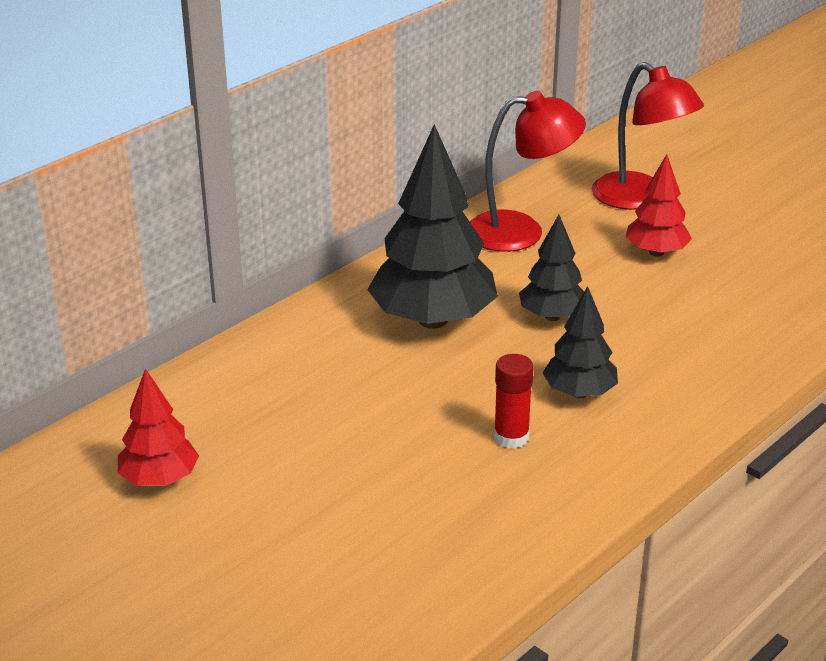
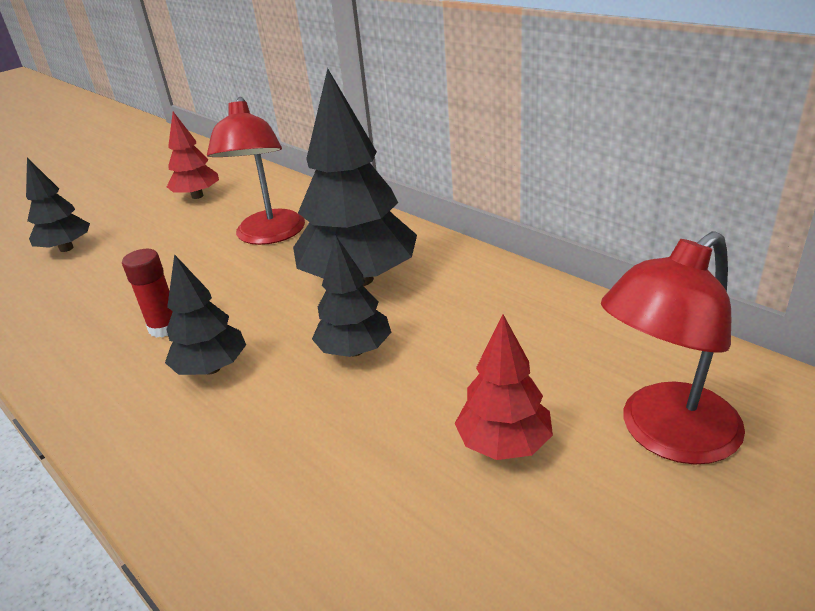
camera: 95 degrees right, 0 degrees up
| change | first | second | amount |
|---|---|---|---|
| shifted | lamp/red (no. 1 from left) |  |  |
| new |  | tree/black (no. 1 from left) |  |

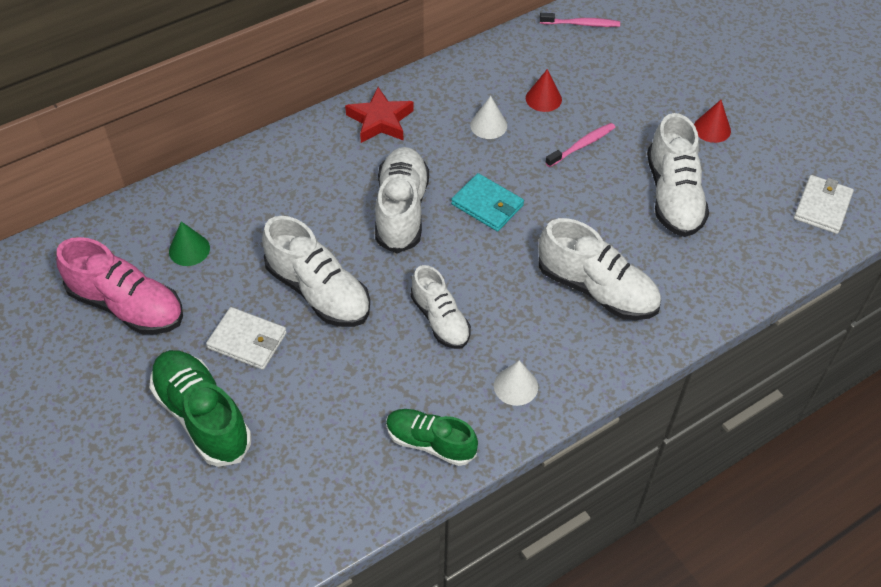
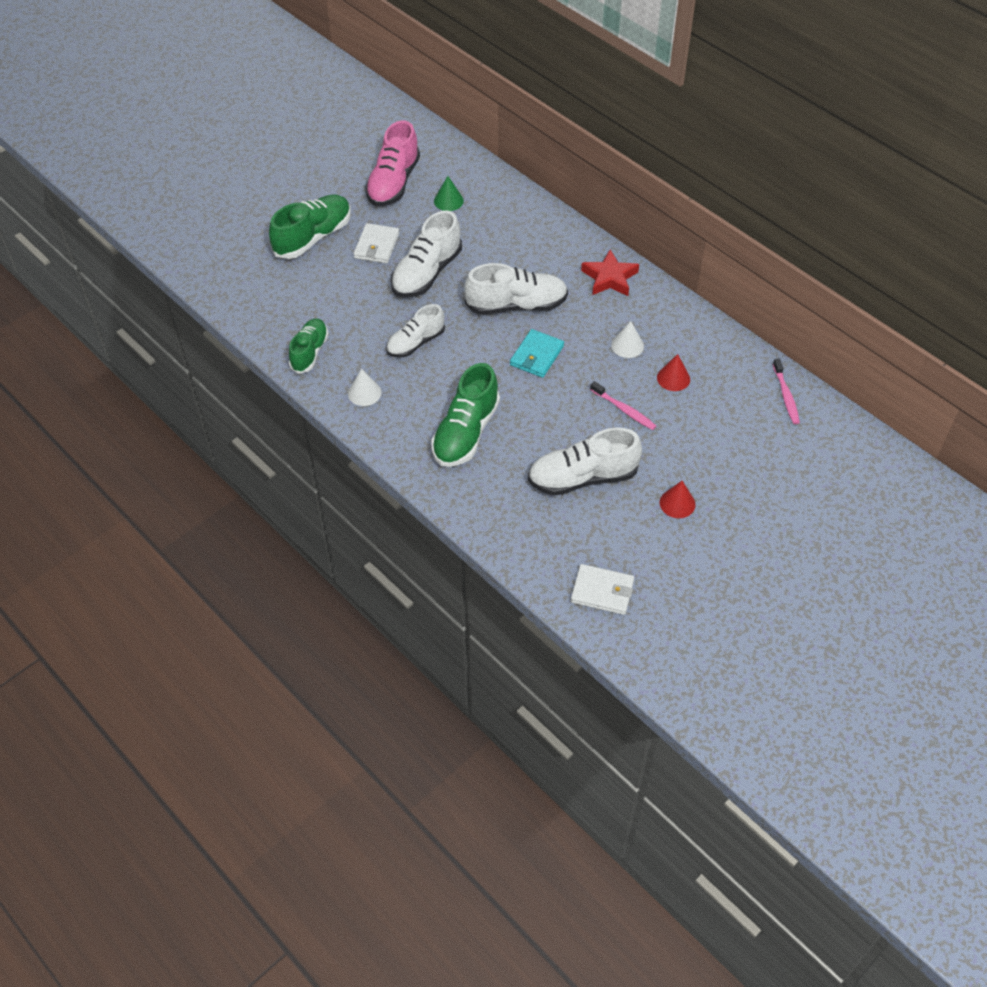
camera: 80 degrees right, 0 degrees up
| change | first | second | amount |
|---|---|---|---|
| repainted | shoe/white (no. 4 from left) | shoe/green (no. 3 from left) |  |

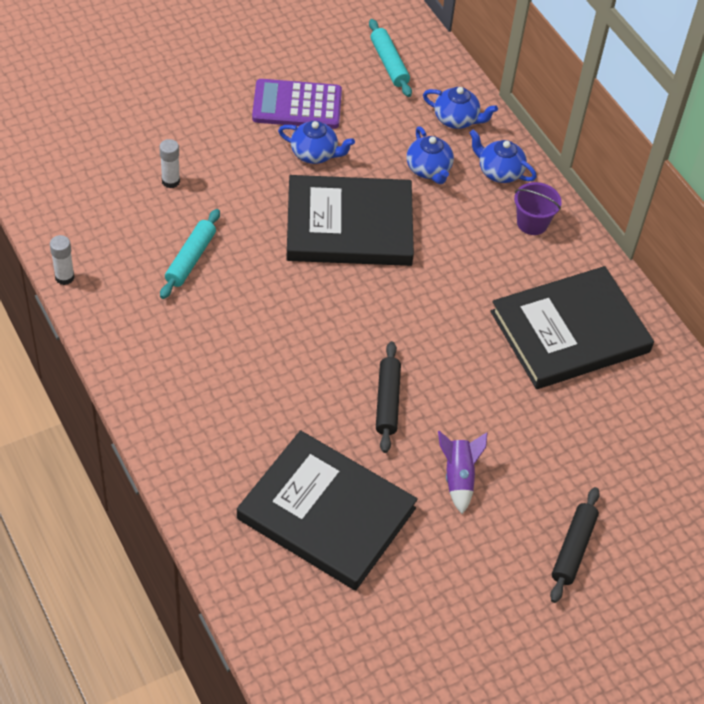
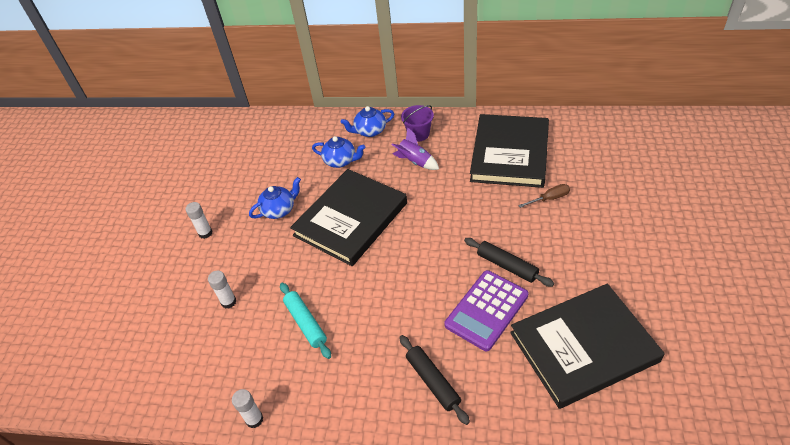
camera: 45 degrees left, 5 degrees down
| change | first | second | amount |
|---|---|---|---|
| shifted | calculator/purple |  |  |
| gone | rolling pin/turquoise (no. 2 from left) |  |  |
| gone | teapot/blue (no. 3 from left) |  |  |
| shifted | rocket/purple |  |  |
| shifted | rolling pin/black (no. 2 from left in the first image) | rolling pin/black (no. 1 from left) |  |
| new |  | glue stick/white (no. 1 from left) |  |
| new |  | screwdriver/brown |  |

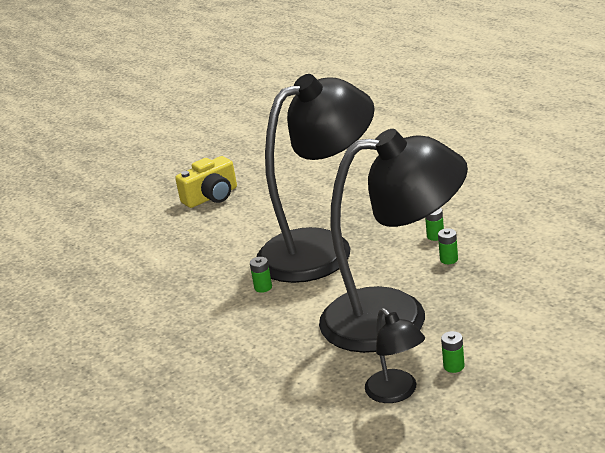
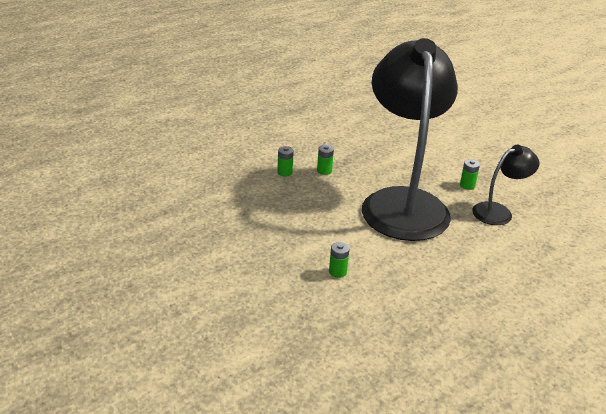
camera: 95 degrees left, 5 degrees up
| change | first | second | amount |
|---|---|---|---|
| gone | camera/yellow |  |  |
| gone | lamp/black (no. 1 from left) |  |  |

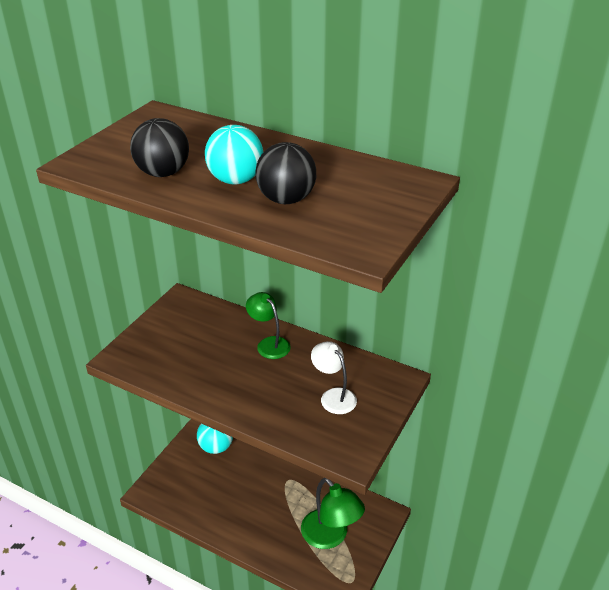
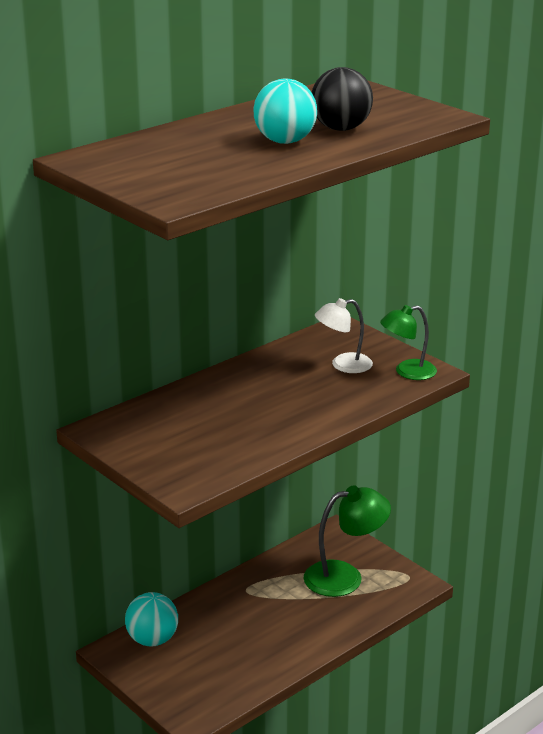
camera: 70 degrees left, 10 degrees down
| change | first | second | amount |
|---|---|---|---|
| gone | ball/black (no. 1 from left) |  |  |
| shifted | lamp/green (no. 1 from left in the first image) | lamp/green (no. 2 from left) |  |

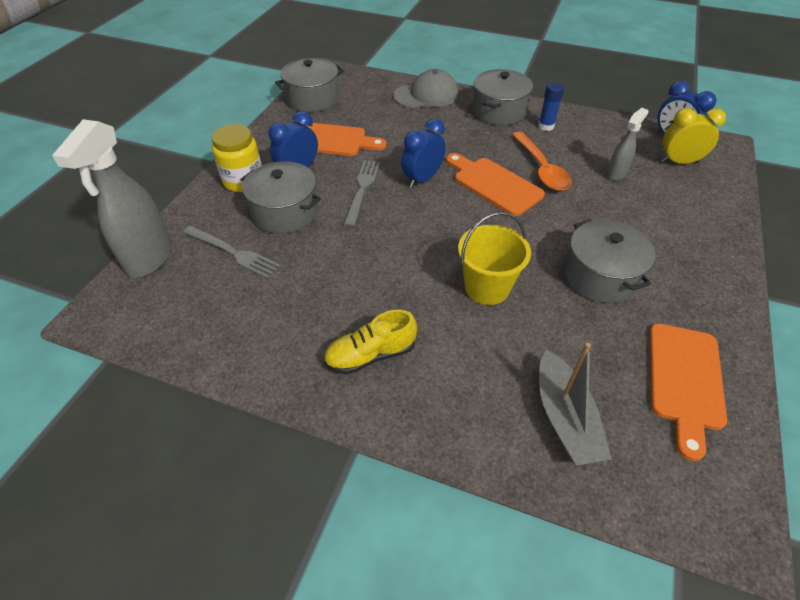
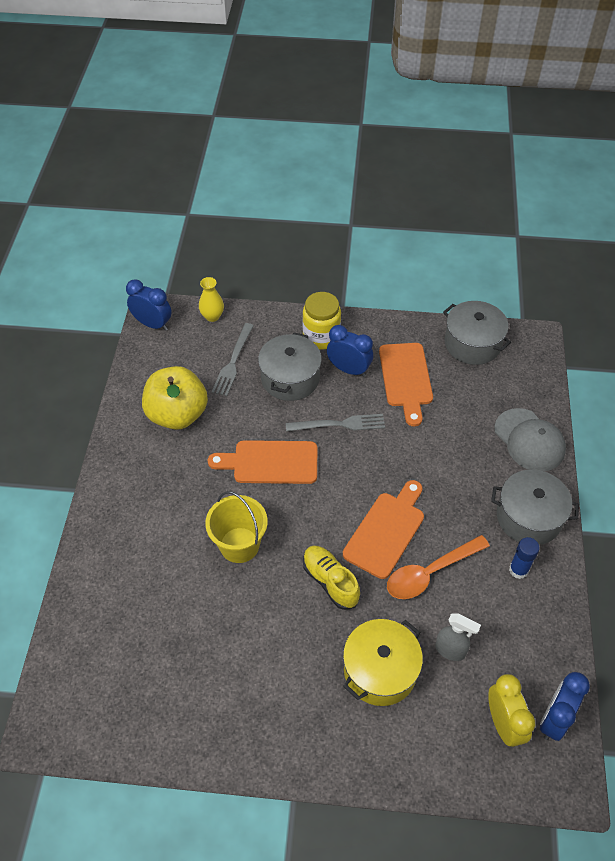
camera: 75 degrees right, 5 degrees up
| change | first | second | amount |
|---|---|---|---|
| swapped | spray bottle/grey (no. 1 from left) | vase/yellow |  |
| shifted | shoe/yellow |  |  |
| shifted | clock/blue (no. 2 from left in the first image) | clock/blue (no. 1 from left) |  |
| gone | boat/grey |  |  |
| gone | pot/grey (no. 4 from left) |  |  |
| shifted | cutting board/orange (no. 3 from left in the first image) | cutting board/orange (no. 1 from left) |  |
| new |  | apple/yellow |  |
| new |  | pot/yellow |  |

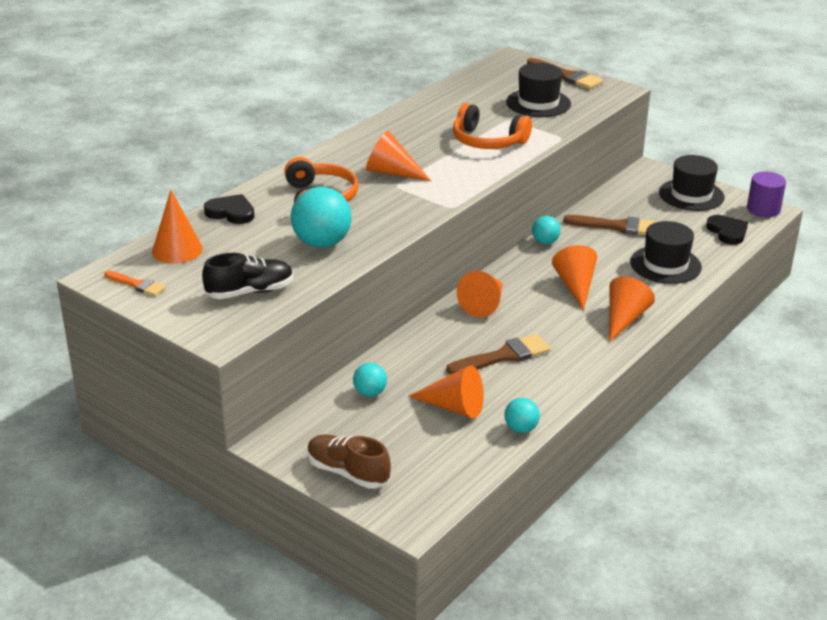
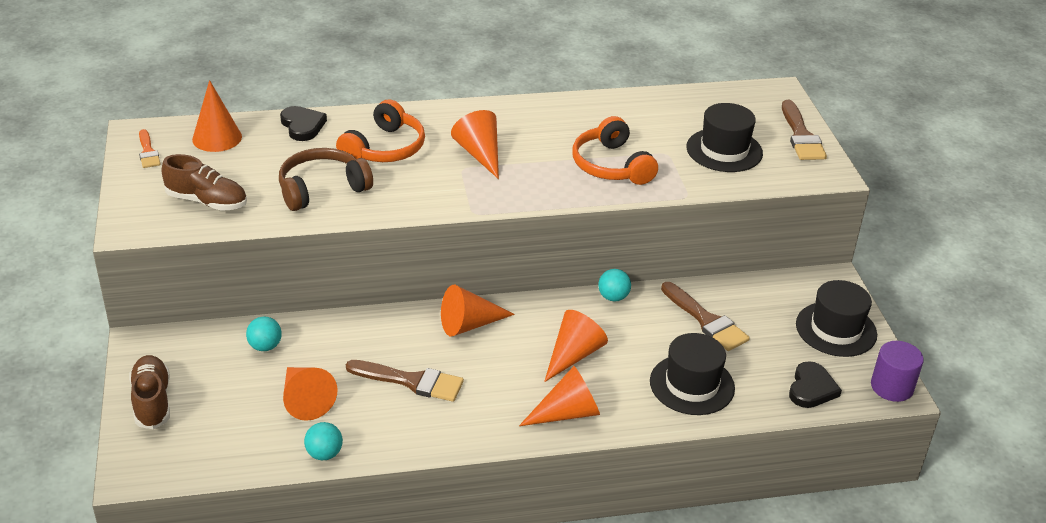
camera: 40 degrees right, 5 degrees up
| change | first | second | amount |
|---|---|---|---|
| repainted | shoe/black | shoe/brown (no. 2 from left) |  |
| swapped | ball/turquoise (no. 1 from left) | headphones/brown |  |

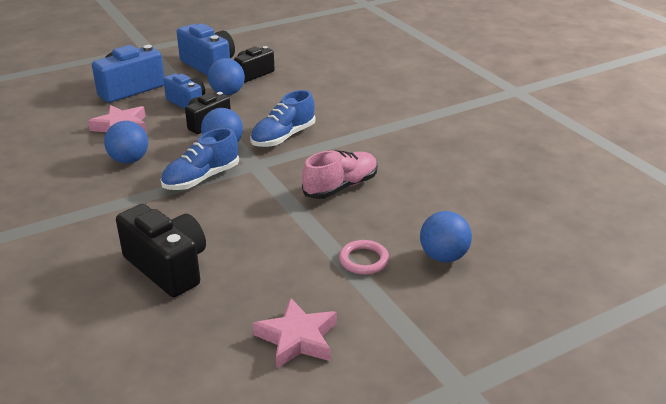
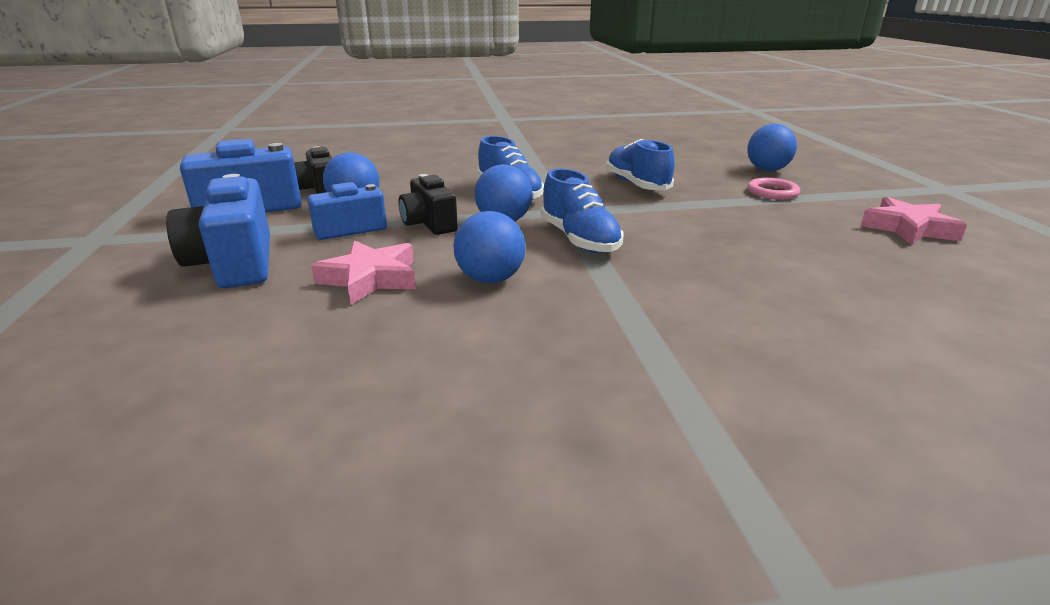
camera: 70 degrees left, 5 degrees down
| change | first | second | amount |
|---|---|---|---|
| gone | camera/black (no. 1 from left) |  |  |
| repainted | shoe/pink | shoe/blue (no. 3 from left) |  |

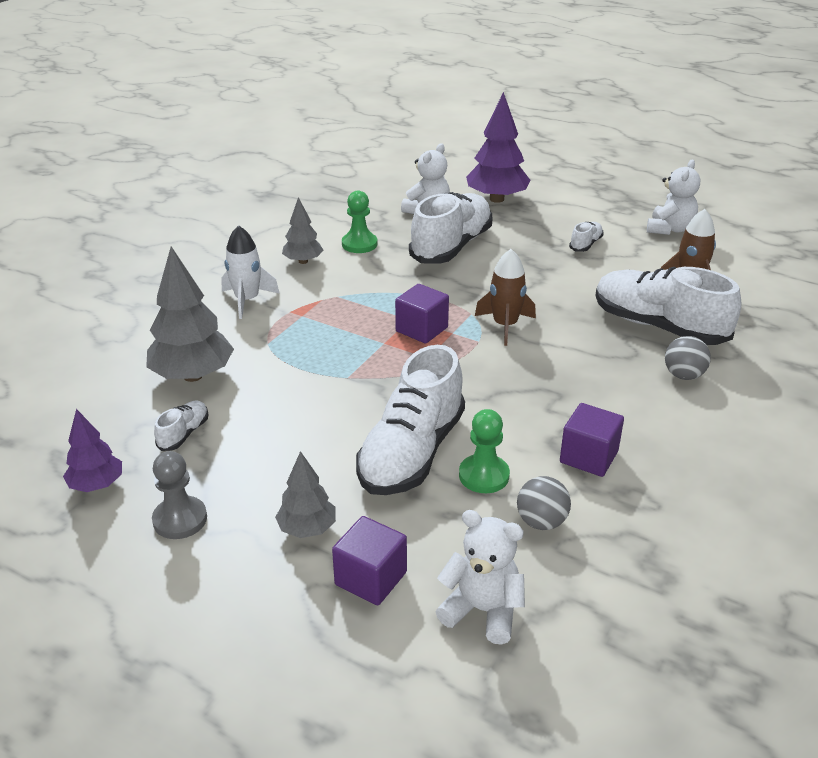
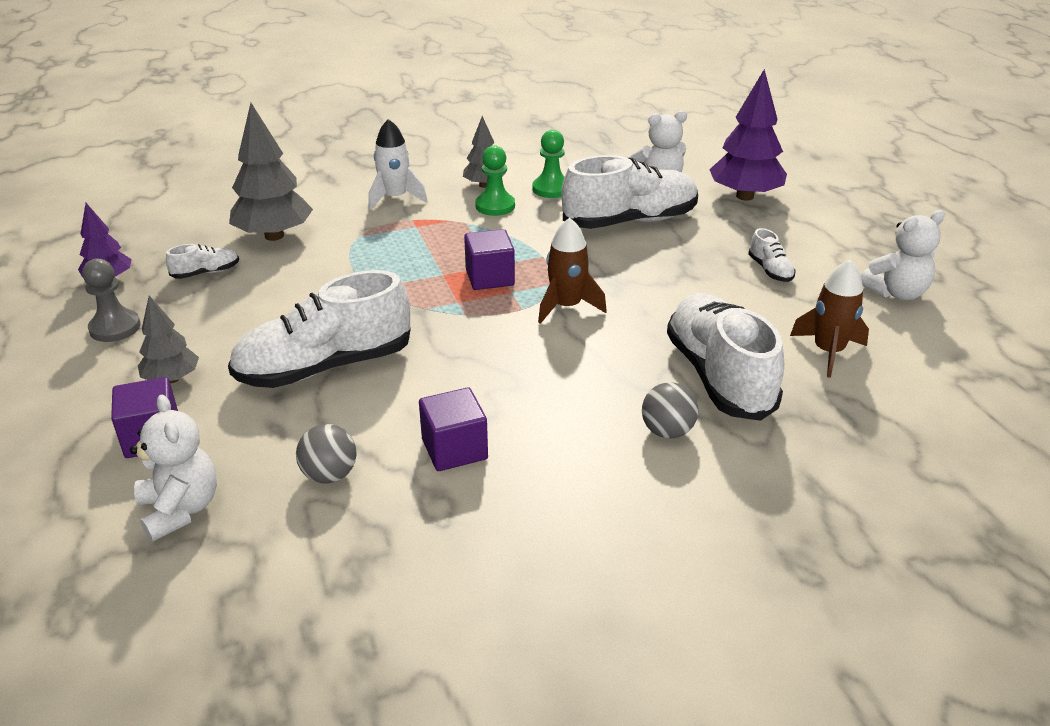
camera: 40 degrees right, 0 degrees up
| change | first | second | amount |
|---|---|---|---|
| shifted | pawn/green (no. 2 from left in the first image) | pawn/green (no. 1 from left) |  |
| rotated | shoe/white (no. 4 from left in the first image) | shoe/white (no. 5 from left) | 90 degrees clockwise |

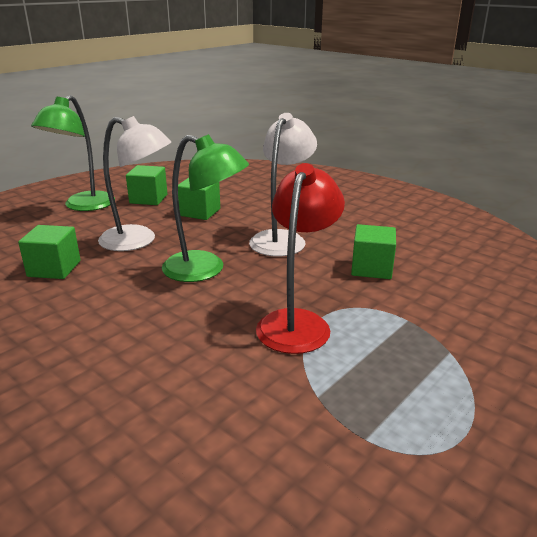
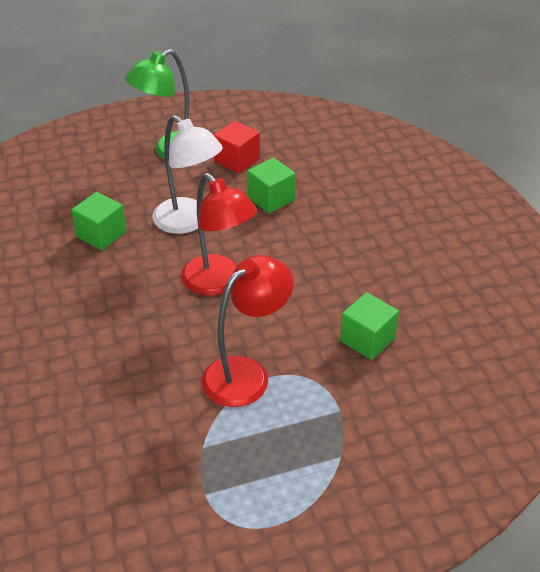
camera: 30 degrees right, 15 degrees up
| change | first | second | amount |
|---|---|---|---|
| repainted | cube/green (no. 2 from left) | cube/red |  |
| repainted | lamp/green (no. 2 from left) | lamp/red (no. 1 from left) |  |
| gone | lamp/white (no. 2 from left) |  |  |

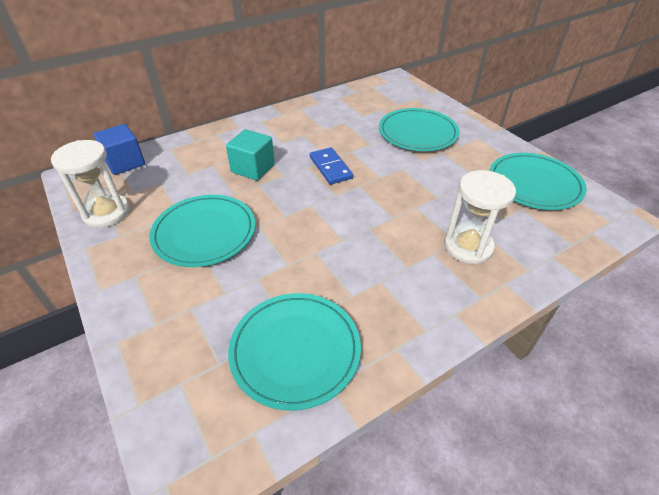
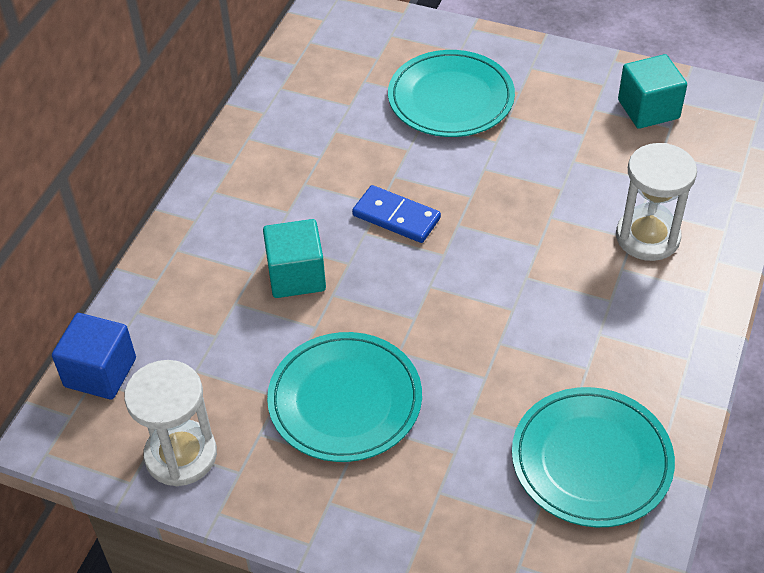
camera: 35 degrees left, 5 degrees up
| change | first | second | amount |
|---|---|---|---|
| swapped | plate/turquoise (no. 4 from left) | cube/turquoise (no. 2 from left) |  |

